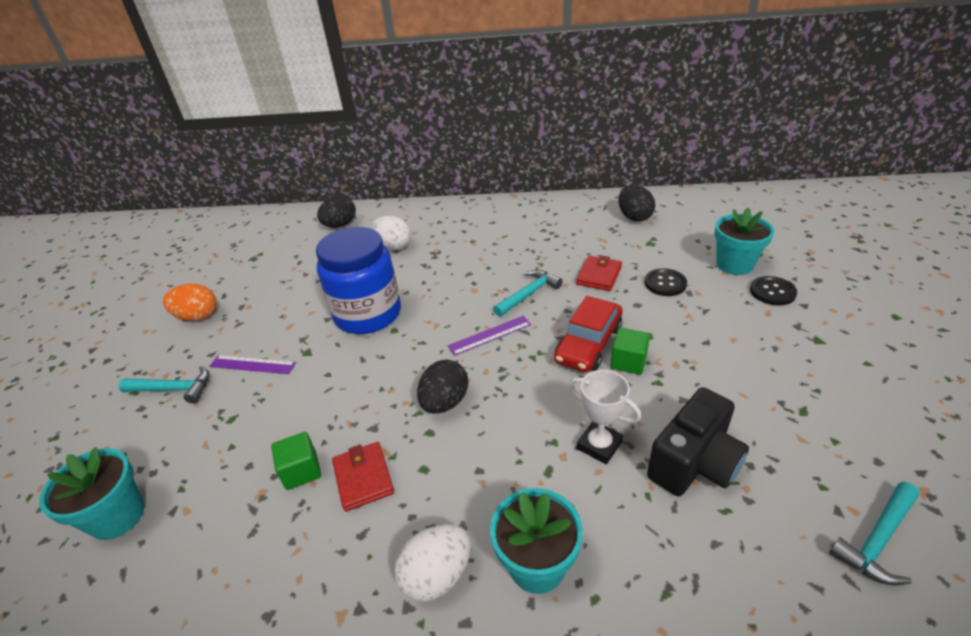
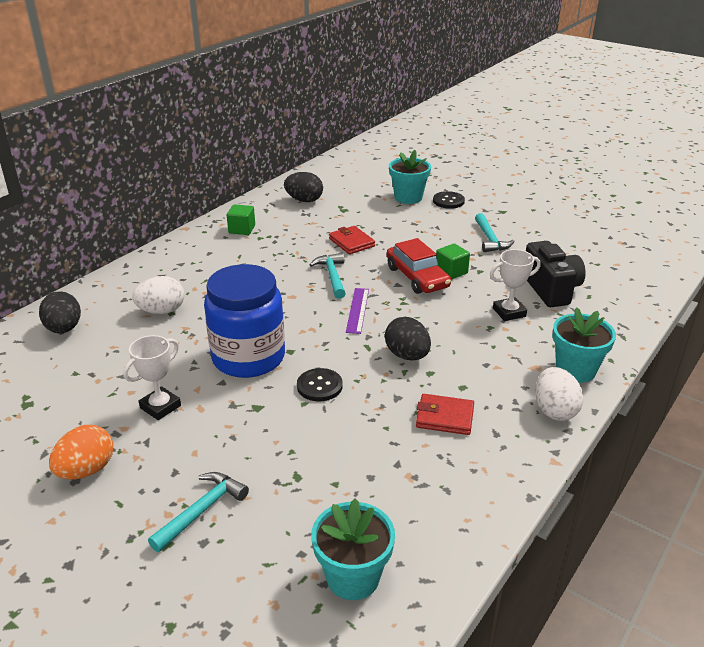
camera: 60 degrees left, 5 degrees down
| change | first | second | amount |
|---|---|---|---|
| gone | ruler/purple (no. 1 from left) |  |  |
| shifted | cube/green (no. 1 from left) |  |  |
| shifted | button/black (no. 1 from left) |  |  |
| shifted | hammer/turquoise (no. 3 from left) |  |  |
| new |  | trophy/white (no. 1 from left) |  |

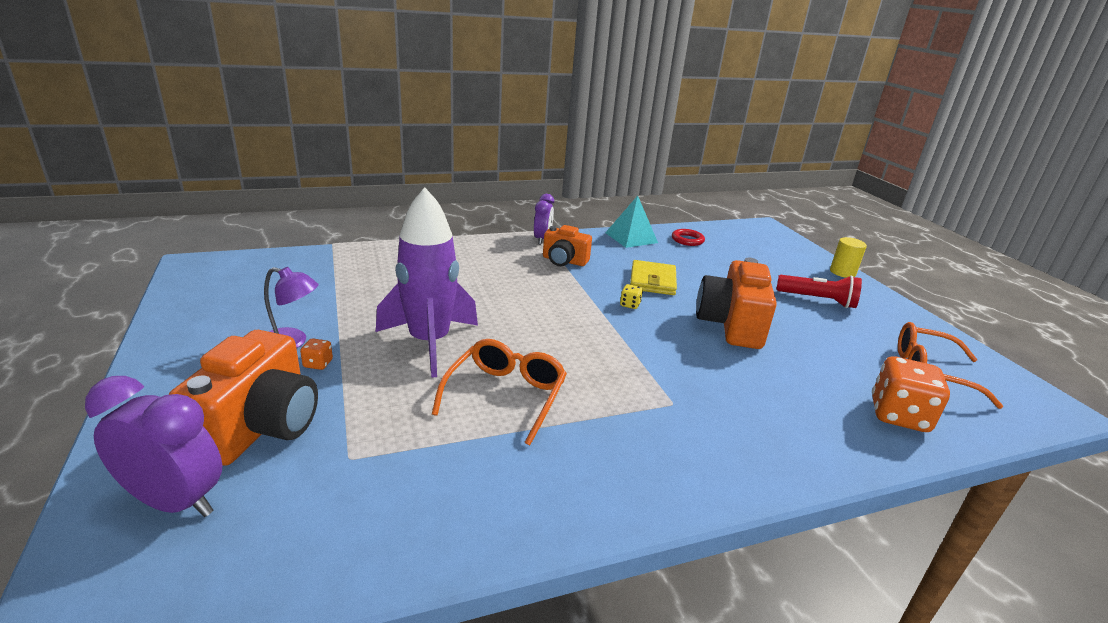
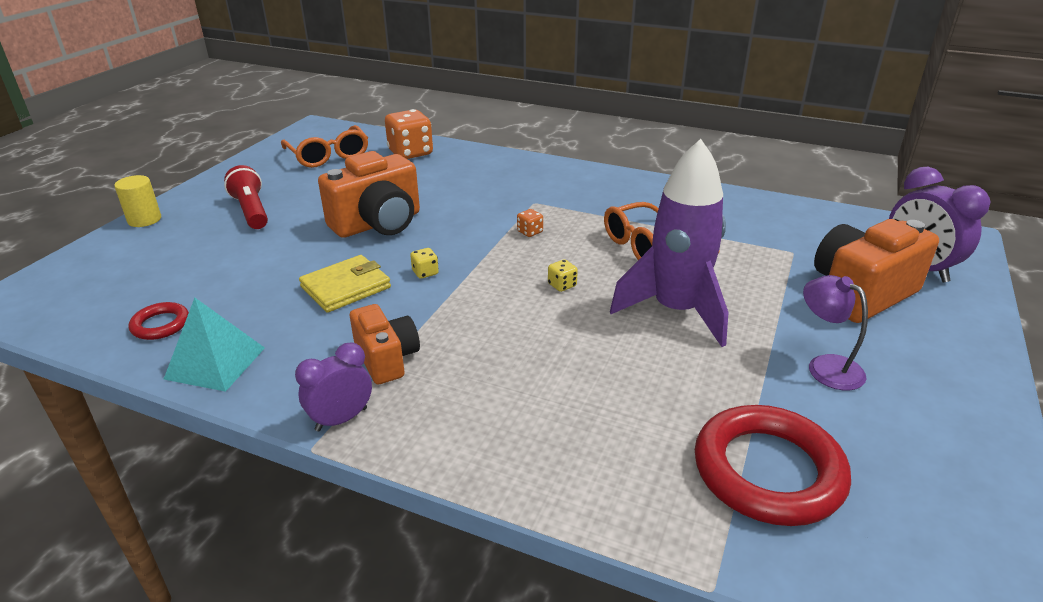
camera: 135 degrees left, 5 degrees up
| change | first | second | amount |
|---|---|---|---|
| shifted | dice/orange (no. 1 from left in the first image) | dice/orange (no. 2 from left) |  |
| new |  | dice/yellow (no. 2 from left) |  |
| new |  | ring/red (no. 2 from left) |  |

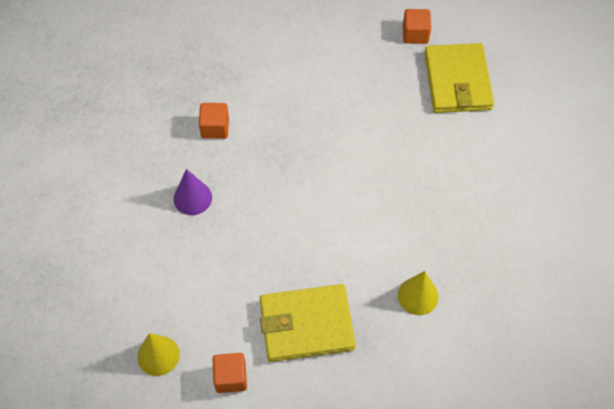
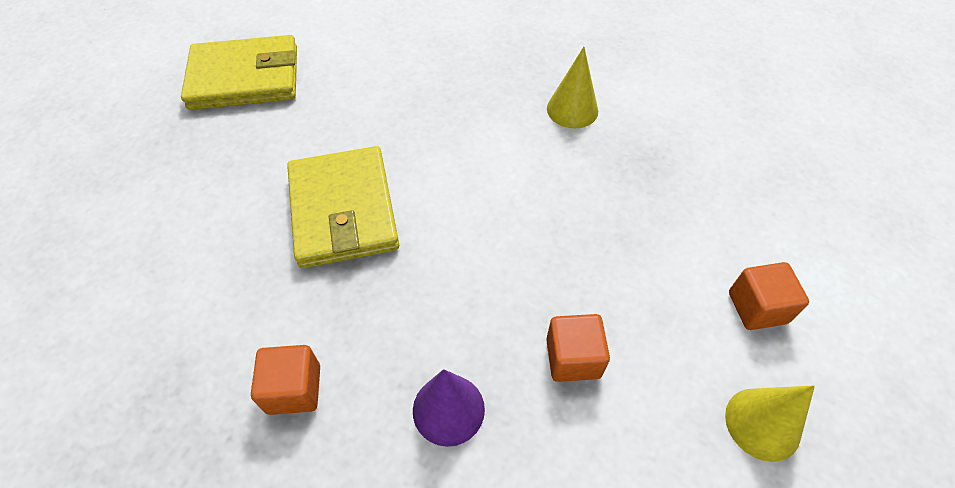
camera: 95 degrees left, 5 degrees down
| change | first | second | amount |
|---|---|---|---|
| shifted | wallet/yellow (no. 1 from left in the first image) | wallet/yellow (no. 2 from left) |  |
| shifted | cube/orange (no. 3 from left in the first image) | cube/orange (no. 2 from left) |  |

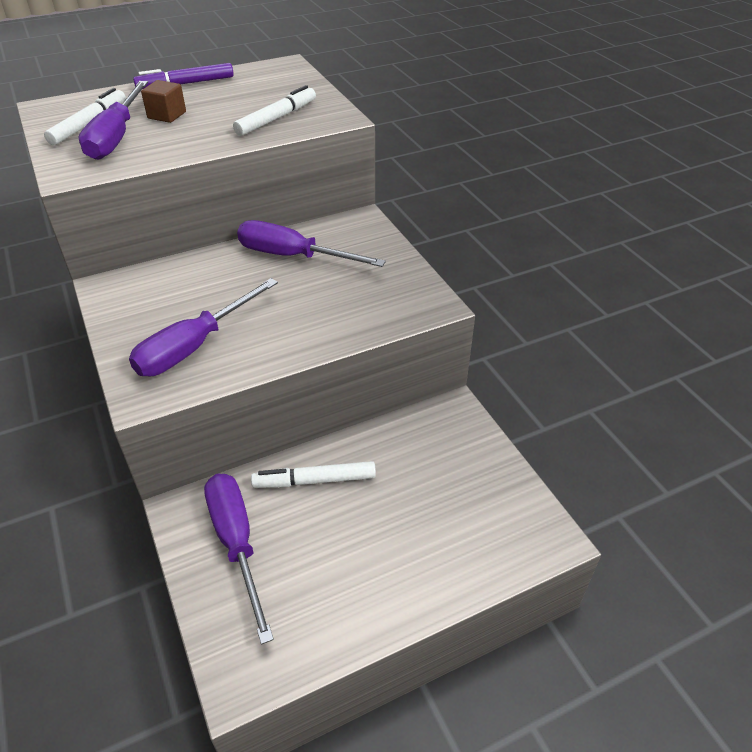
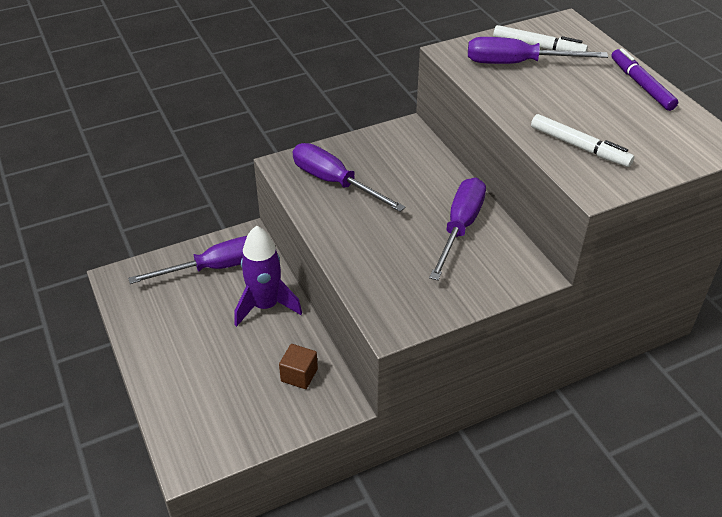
camera: 90 degrees right, 0 degrees up
| change | first | second | amount |
|---|---|---|---|
| shifted | cube/brown |  |  |
| swapped | marker/white (no. 3 from left) | rocket/purple |  |

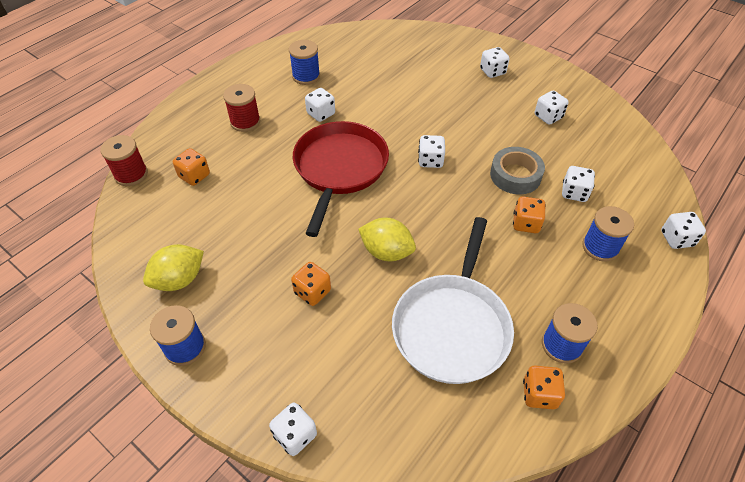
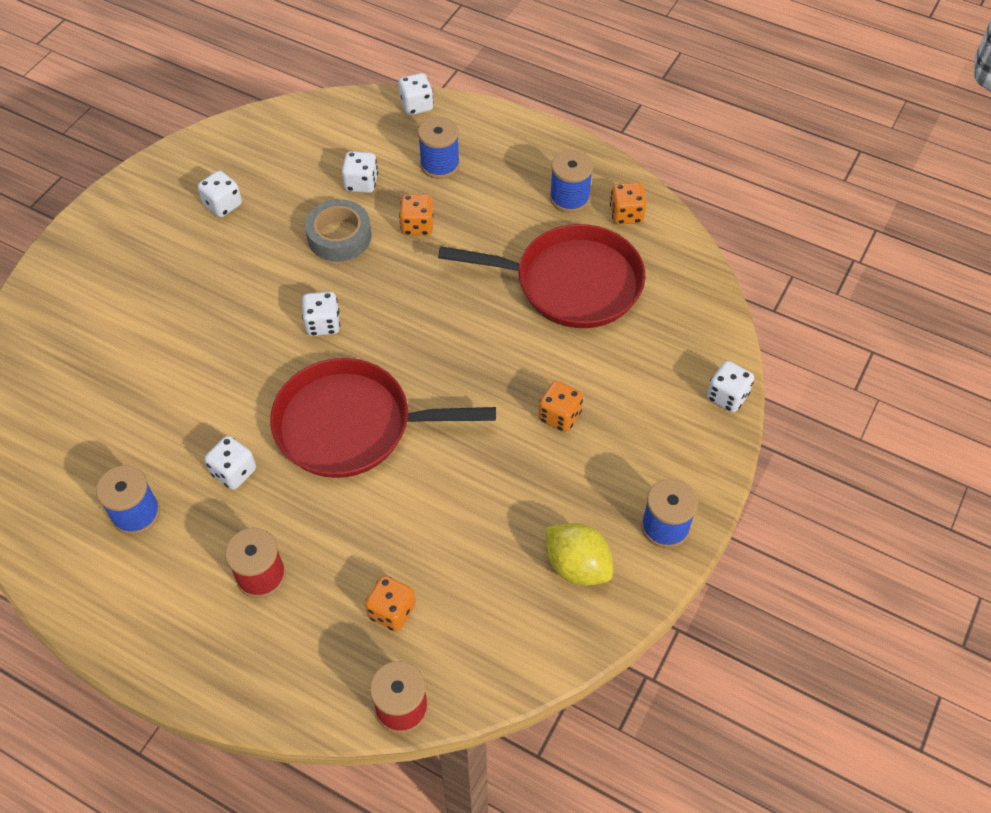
camera: 100 degrees left, 5 degrees up
| change | first | second | amount |
|---|---|---|---|
| gone | lemon/yellow (no. 2 from left) |  |  |
| repainted | pan/white | pan/red (no. 2 from left) |  |
| gone | dice/white (no. 4 from left) |  |  |

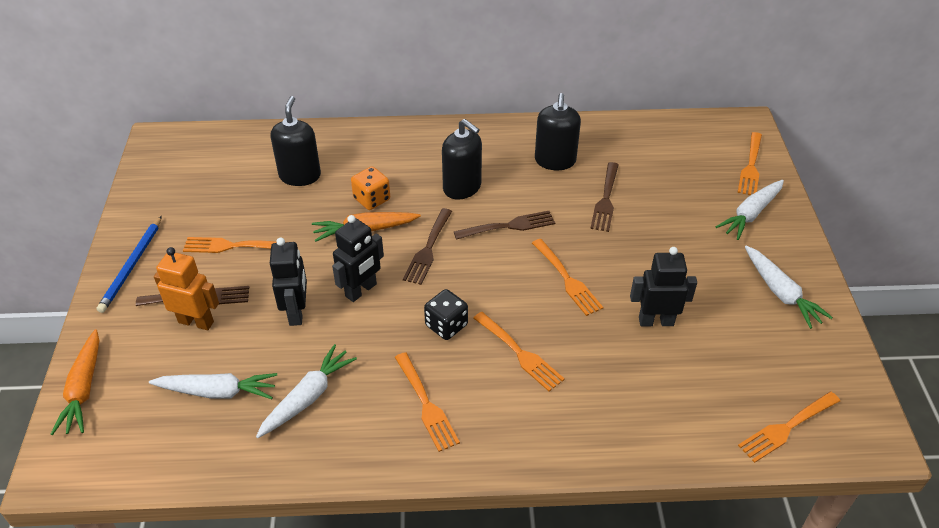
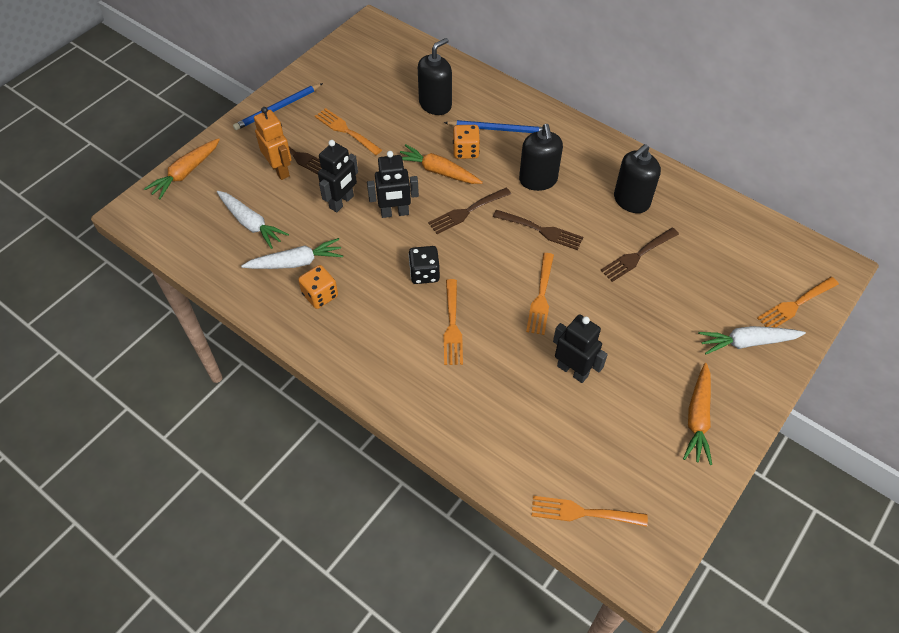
camera: 40 degrees right, 10 degrees up
| change | first | second | amount |
|---|---|---|---|
| gone | fork/orange (no. 2 from left) |  |  |
| repainted | carrot/white (no. 4 from left) | carrot/orange (no. 3 from left) |  |
| new |  | dice/orange (no. 1 from left) |  |
| new |  | pencil/blue (no. 2 from left) |  |

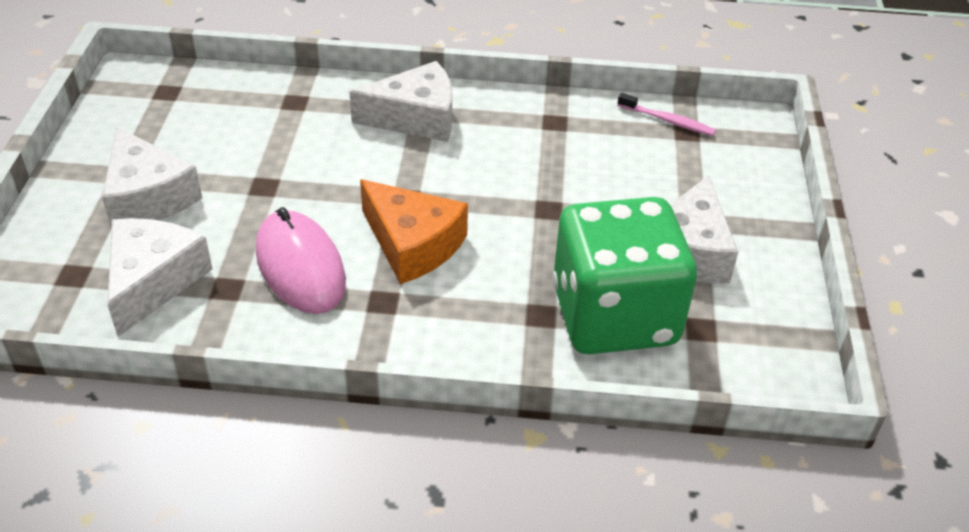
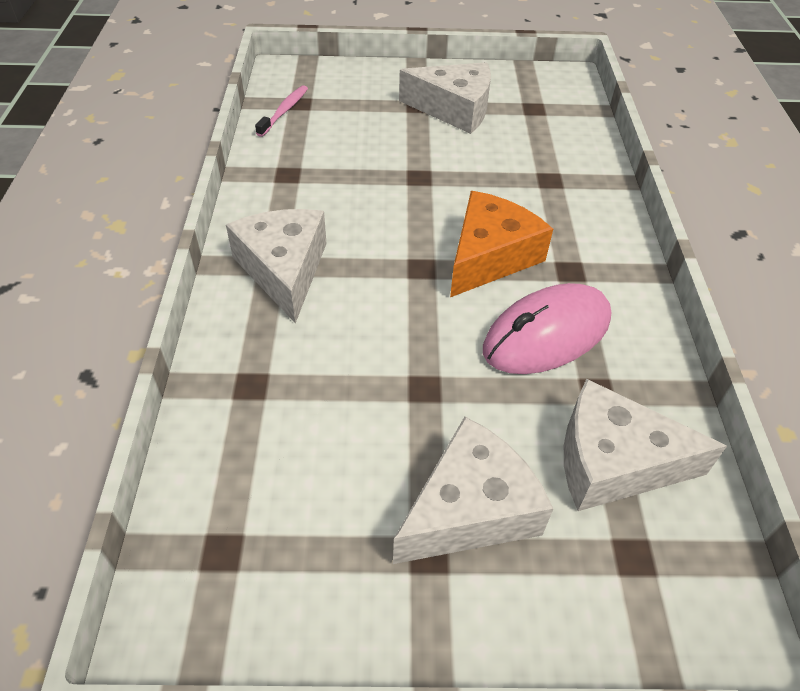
camera: 95 degrees left, 5 degrees up
| change | first | second | amount |
|---|---|---|---|
| gone | dice/green |  |  |

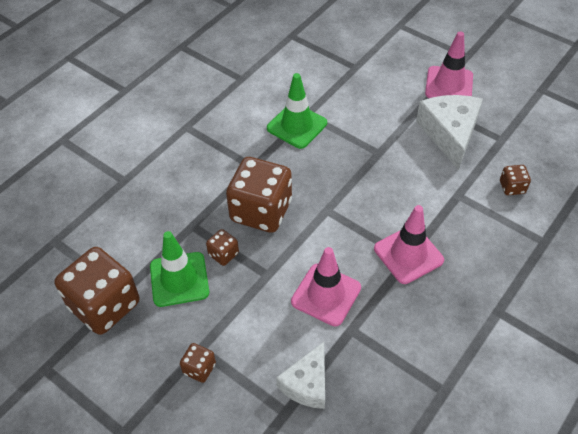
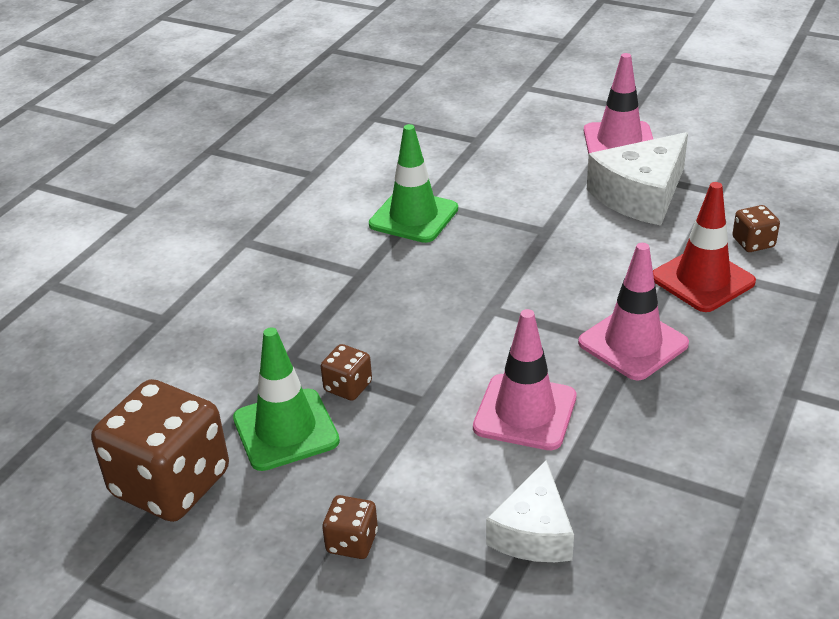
camera: 10 degrees left, 15 degrees down
| change | first | second | amount |
|---|---|---|---|
| gone | dice/brown (no. 4 from left) |  |  |
| rotated | cheese/white (no. 2 from left) |  | 120 degrees counterclockwise |
| new |  | traffic cone/red |  |

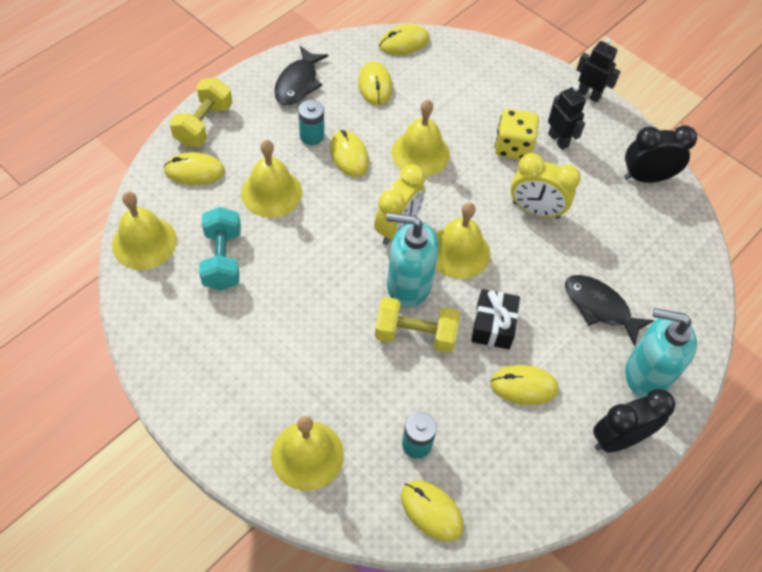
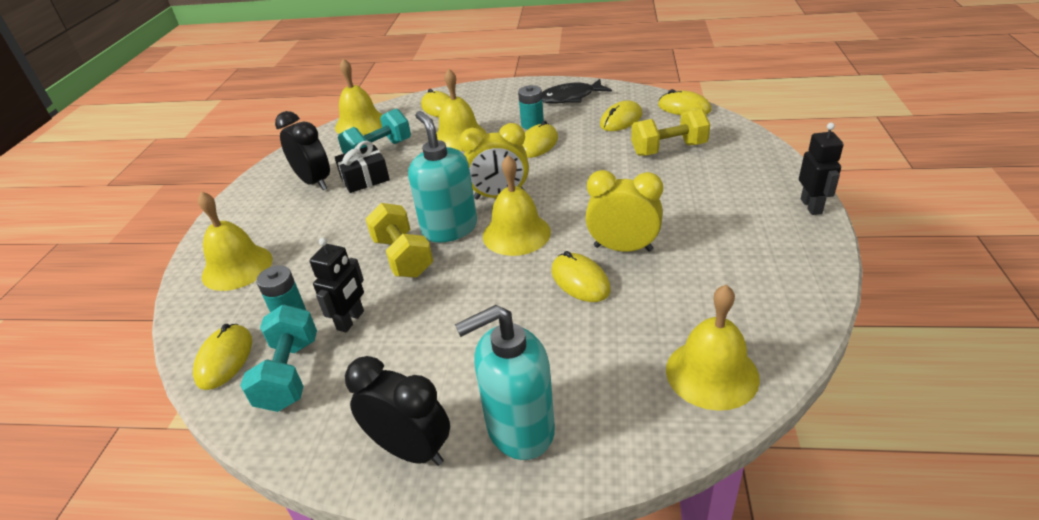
camera: 60 degrees right, 20 degrees down
| change | first | second | amount |
|---|---|---|---|
| shifted | dumbbell/yellow (no. 1 from left in the first image) | dumbbell/yellow (no. 2 from left) |  |
| shifted | bell/yellow (no. 4 from left in the first image) | bell/yellow (no. 5 from left) |  |
| shifted | gift/black |  |  |
| shifted | mouse/yellow (no. 6 from left in the first image) | mouse/yellow (no. 4 from left) |  |
| gone | dice/yellow |  |  |
| rotated | clock/yellow (no. 2 from left) |  | 120 degrees clockwise |
| shifted | robot/black (no. 1 from left) |  |  |
| gone | fish/black (no. 2 from left) |  |  |
| shifted | clock/black (no. 2 from left in the first image) | clock/black (no. 1 from left) |  |
| rotated | soap dispenser/turquoise (no. 2 from left) |  | 90 degrees counterclockwise |
| new |  | dumbbell/turquoise (no. 1 from left) |  |

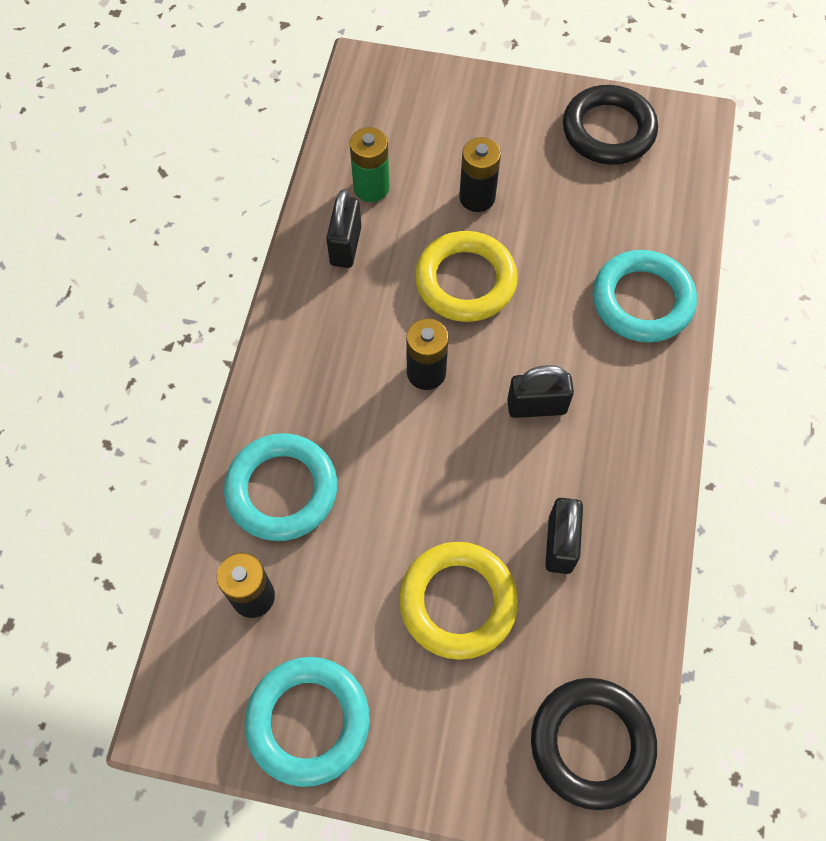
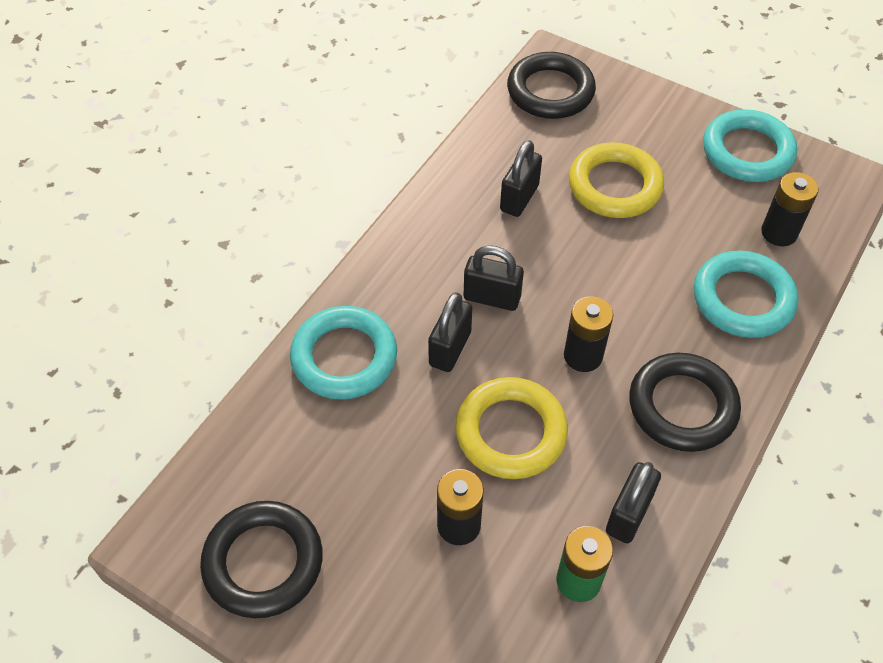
camera: 160 degrees left, 10 degrees down
| change | first | second | amount |
|---|---|---|---|
| new |  | padlock/black (no. 1 from left) |  |
| new |  | ring/black (no. 3 from left) |  |

